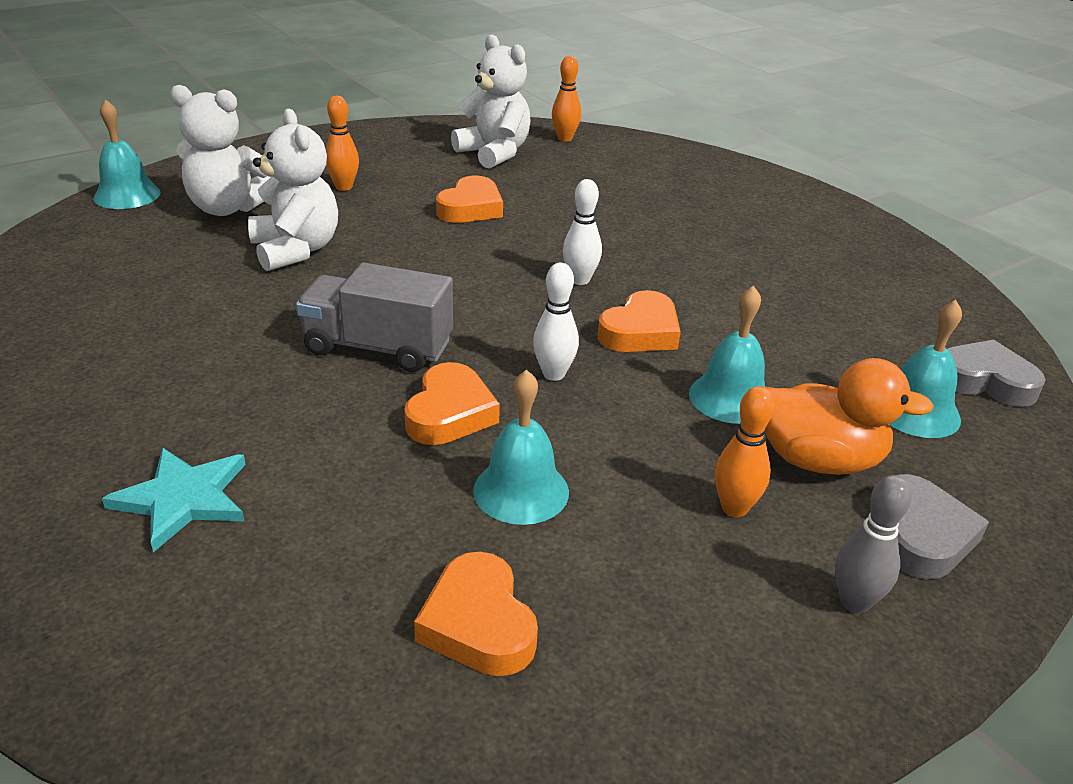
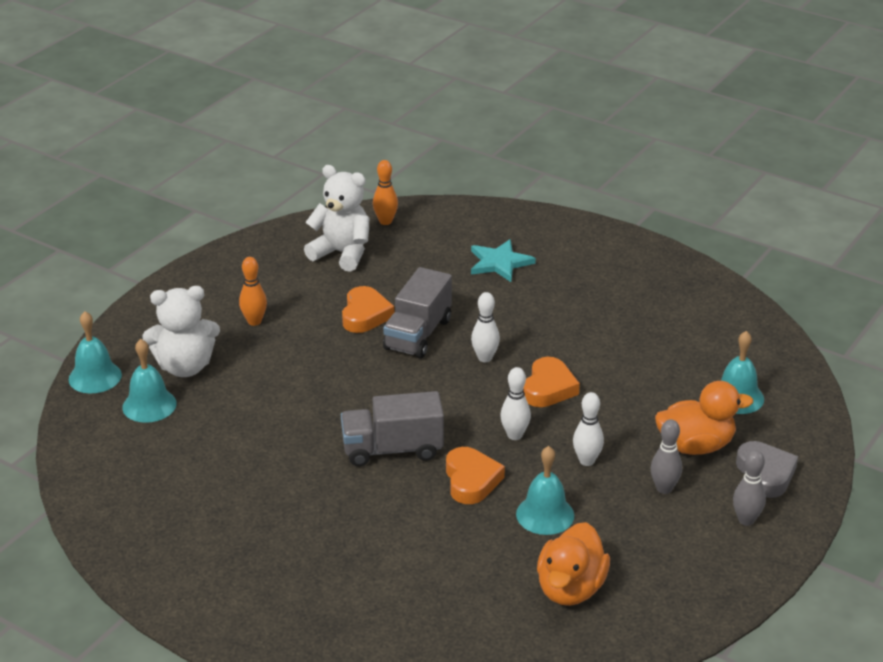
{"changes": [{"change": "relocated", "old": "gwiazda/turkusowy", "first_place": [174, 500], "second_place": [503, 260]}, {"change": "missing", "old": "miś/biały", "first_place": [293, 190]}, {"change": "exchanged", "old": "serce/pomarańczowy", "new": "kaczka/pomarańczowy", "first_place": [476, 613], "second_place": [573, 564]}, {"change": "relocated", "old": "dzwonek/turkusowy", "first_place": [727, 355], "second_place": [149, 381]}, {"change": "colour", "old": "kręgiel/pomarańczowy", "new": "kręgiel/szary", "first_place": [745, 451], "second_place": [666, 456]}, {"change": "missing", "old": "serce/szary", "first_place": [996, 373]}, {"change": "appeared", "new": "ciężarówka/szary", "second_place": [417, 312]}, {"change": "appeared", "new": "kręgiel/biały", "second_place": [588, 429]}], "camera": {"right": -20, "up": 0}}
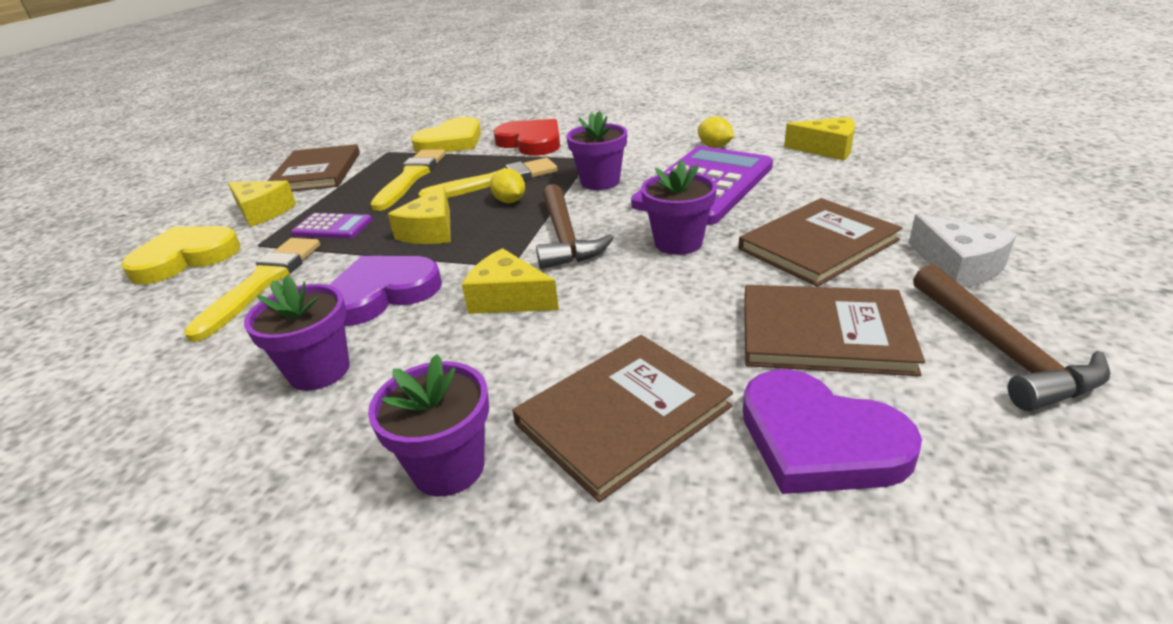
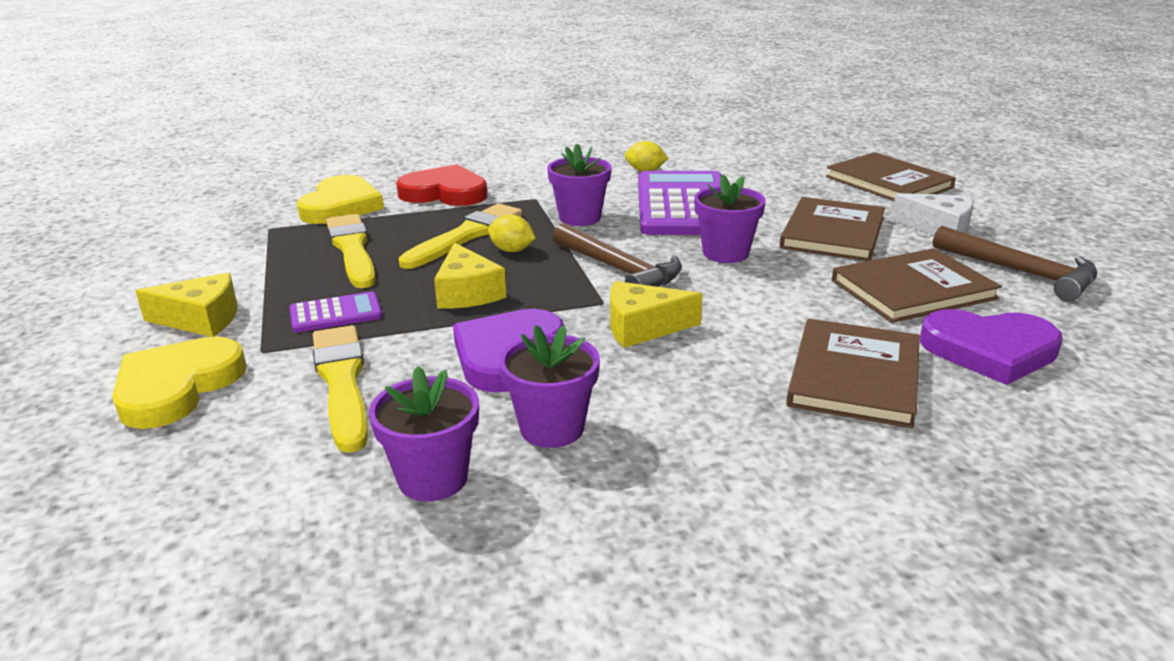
{"changes": [{"change": "relocated", "old": "książka/brązowy", "first_place": [313, 167], "second_place": [891, 176]}, {"change": "relocated", "old": "doniczka/fioletowy", "first_place": [428, 425], "second_place": [424, 434]}, {"change": "missing", "old": "ser/żółty", "first_place": [819, 138]}], "camera": {"right": -35, "up": -5}}
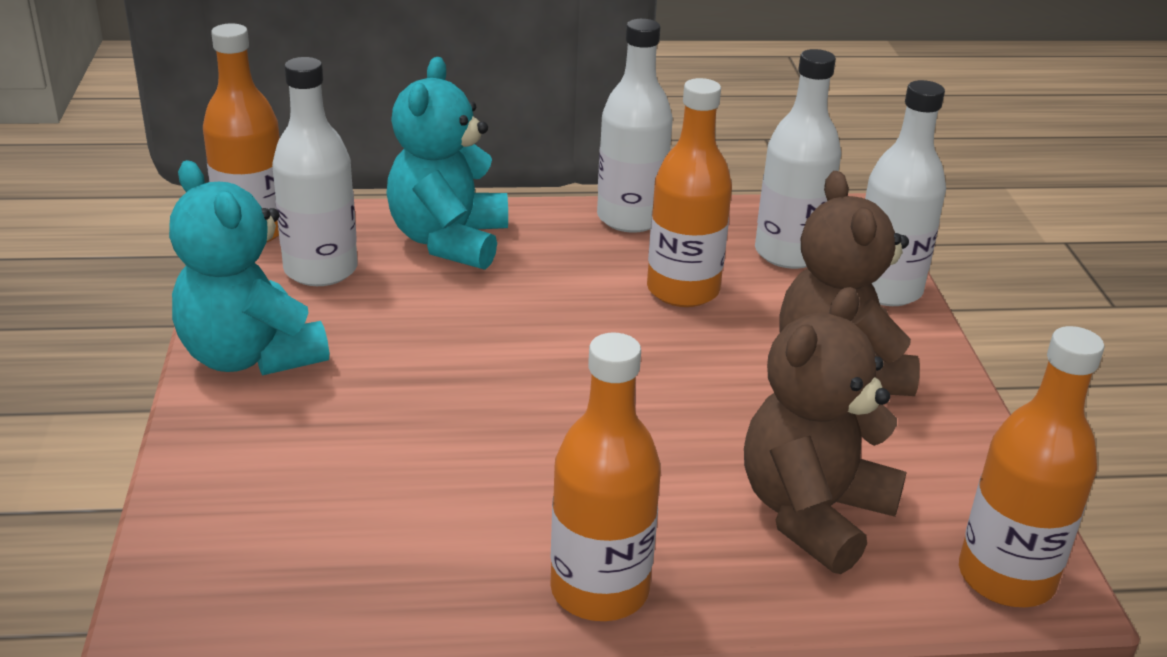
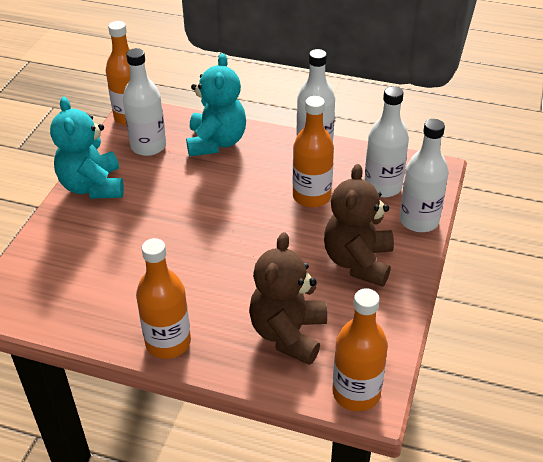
{"changes": [{"change": "spun", "old": "miś/turkusowy", "first_place": [447, 163], "second_place": [216, 104], "degrees": 150}, {"change": "spun", "old": "miś/brązowy", "first_place": [825, 430], "second_place": [288, 298], "degrees": -45}], "camera": {"right": 25, "up": 10}}
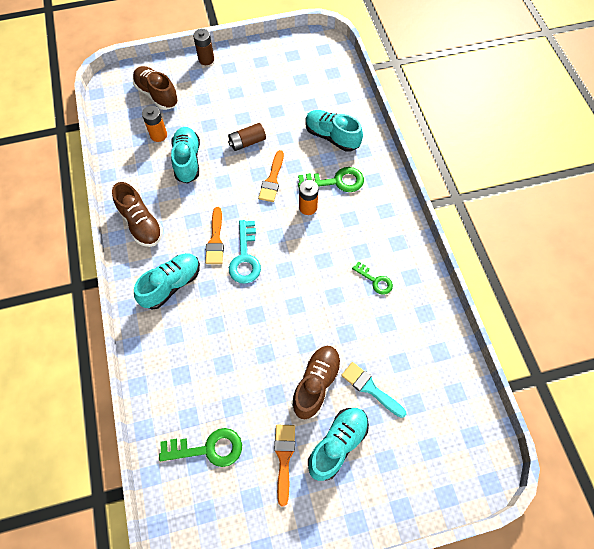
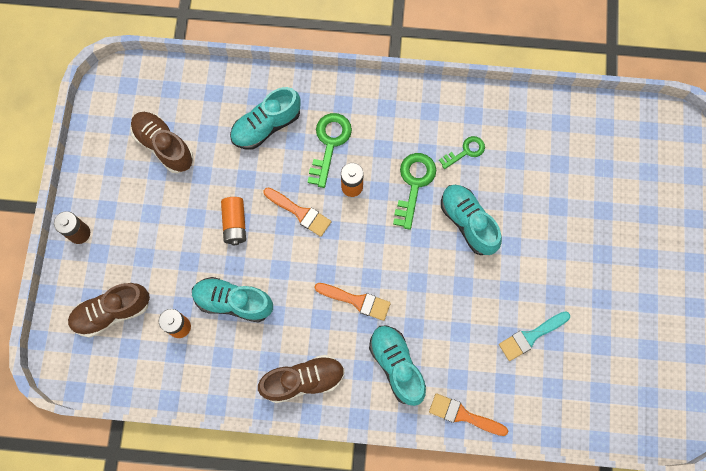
{"changes": [{"change": "relocated", "old": "klucz/zielony", "first_place": [200, 447], "second_place": [414, 191]}, {"change": "colour", "old": "bateria/brązowy", "new": "bateria/pomarańczowy", "first_place": [247, 137], "second_place": [233, 221]}, {"change": "missing", "old": "klucz/turkusowy", "first_place": [245, 252]}, {"change": "relocated", "old": "pędzel/pomarańczowy", "first_place": [284, 466], "second_place": [468, 414]}, {"change": "relocated", "old": "but/brązowy", "first_place": [316, 382], "second_place": [161, 142]}, {"change": "relocated", "old": "but/turkusowy", "first_place": [338, 444], "second_place": [471, 220]}, {"change": "relocated", "old": "pędzel/turkusowy", "first_place": [373, 390], "second_place": [534, 336]}], "camera": {"right": -70, "up": 10}}
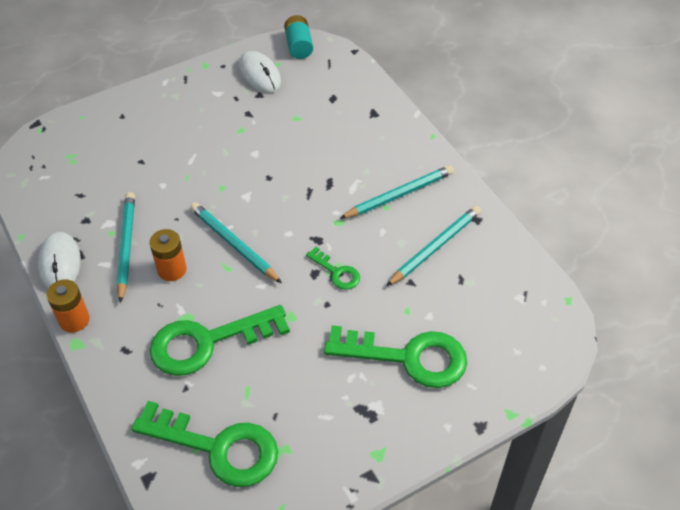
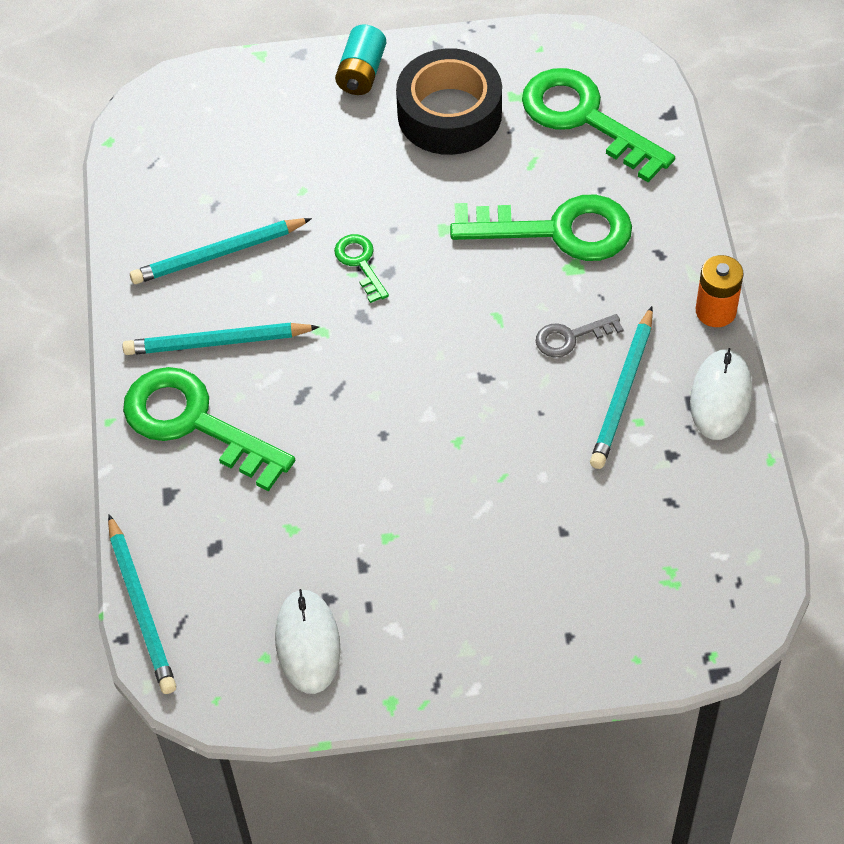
{"changes": [{"change": "exchanged", "old": "bateria/pomarańczowy", "new": "klucz/szary", "first_place": [168, 255], "second_place": [580, 335]}, {"change": "relocated", "old": "ołówek/turkusowy", "first_place": [236, 242], "second_place": [142, 604]}, {"change": "relocated", "old": "bateria/turkusowy", "first_place": [298, 37], "second_place": [360, 60]}, {"change": "relocated", "old": "klucz/zielony", "first_place": [395, 356], "second_place": [209, 429]}, {"change": "appeared", "new": "taśma klejąca/czarny", "second_place": [449, 101]}], "camera": {"right": -155, "up": 5}}
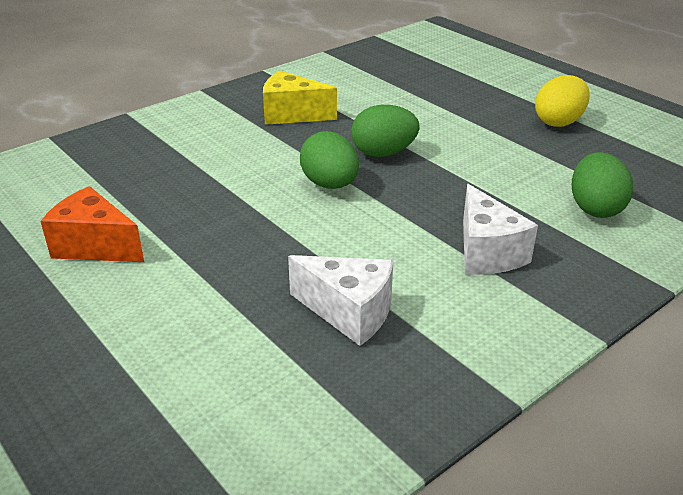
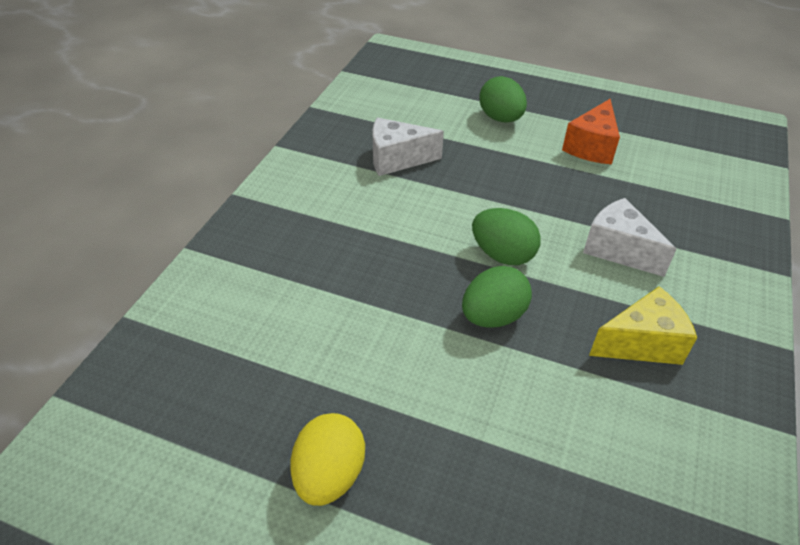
{"changes": [{"change": "spun", "old": "ser/pomarańczowy", "first_place": [92, 224], "second_place": [591, 131], "degrees": 120}, {"change": "relocated", "old": "ser/biały", "first_place": [500, 229], "second_place": [629, 237]}, {"change": "relocated", "old": "jajko/zielony", "first_place": [602, 185], "second_place": [503, 99]}], "camera": {"right": 150, "up": 10}}
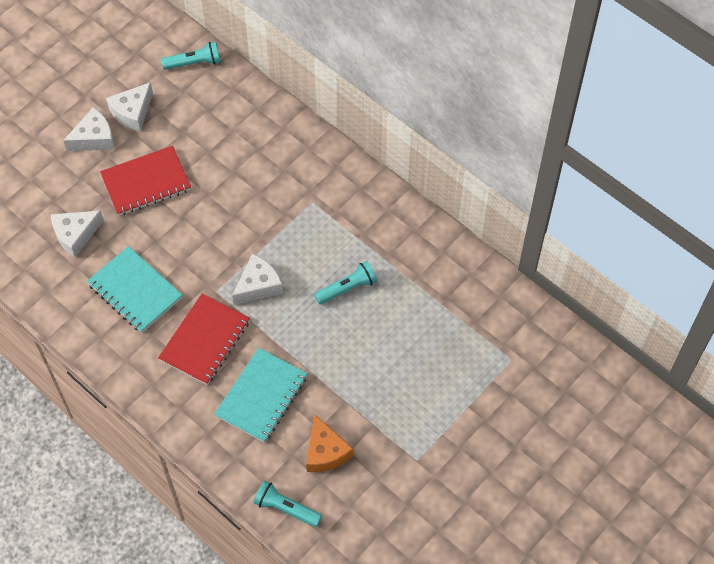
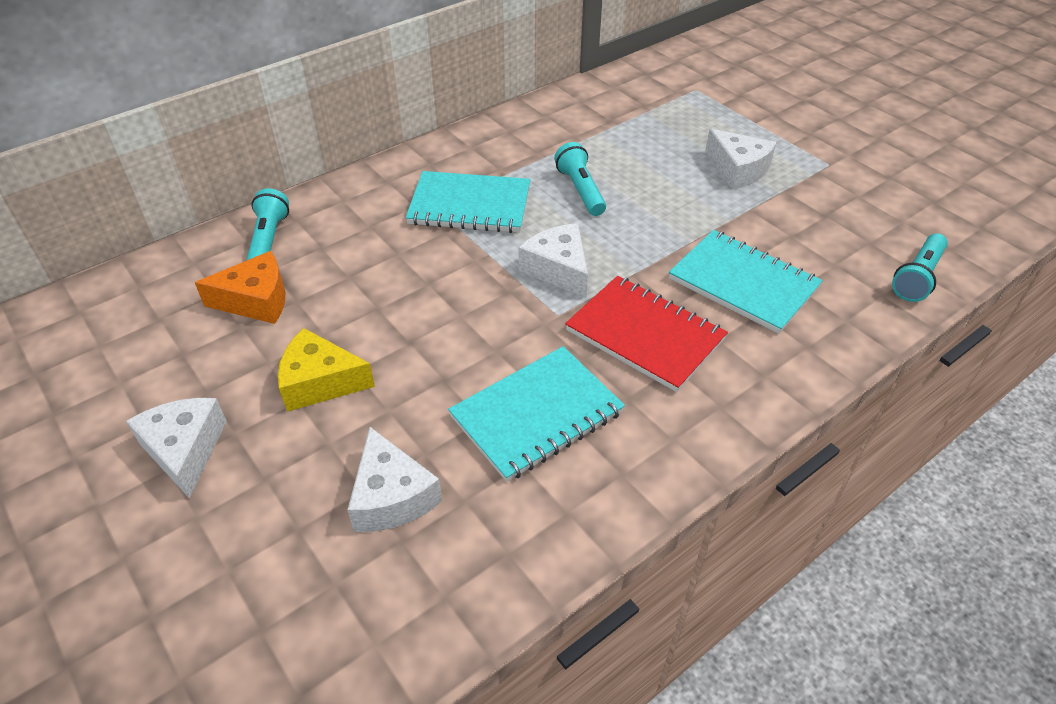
{"changes": [{"change": "exchanged", "old": "zeszyt/czerwony", "new": "ser/żółty", "first_place": [145, 181], "second_place": [326, 370]}, {"change": "relocated", "old": "ser/biały", "first_place": [129, 106], "second_place": [740, 159]}, {"change": "relocated", "old": "latarka/turkusowy", "first_place": [191, 55], "second_place": [267, 224]}, {"change": "relocated", "old": "ser/pomarańczowy", "first_place": [329, 443], "second_place": [240, 287]}, {"change": "appeared", "new": "zeszyt/turkusowy", "second_place": [468, 202]}], "camera": {"right": -80, "up": -15}}
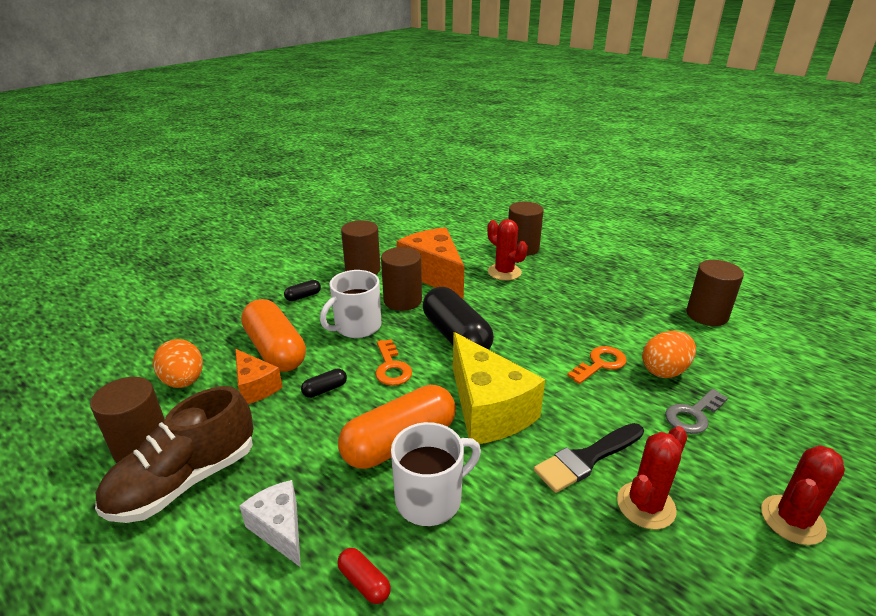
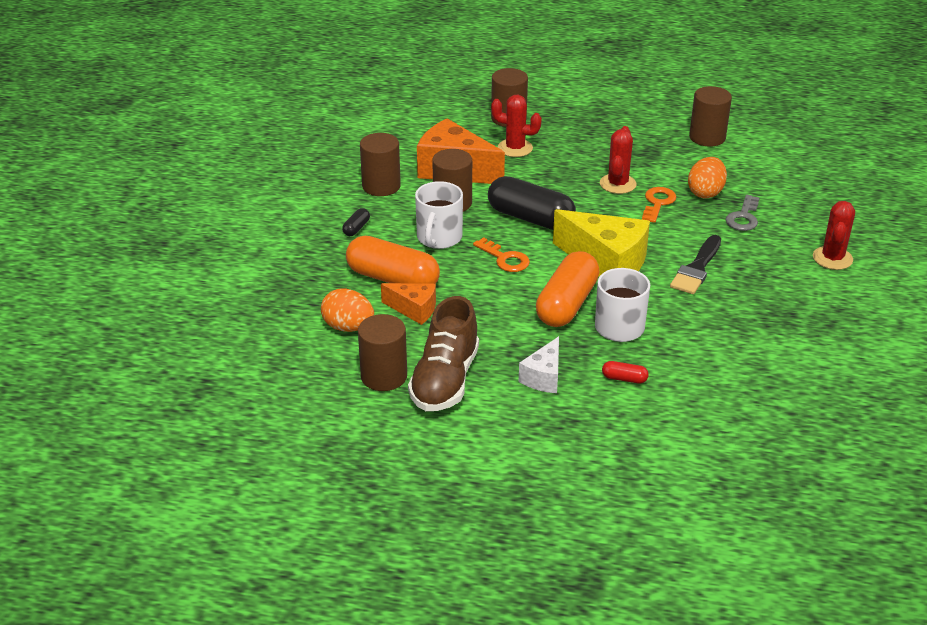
{"changes": [{"change": "spun", "old": "ser/biały", "first_place": [270, 523], "second_place": [539, 364], "degrees": -90}, {"change": "missing", "old": "kapsułka/czarny", "first_place": [324, 383]}, {"change": "relocated", "old": "kaktus/czerwony", "first_place": [652, 478], "second_place": [618, 160]}], "camera": {"right": -30, "up": 5}}
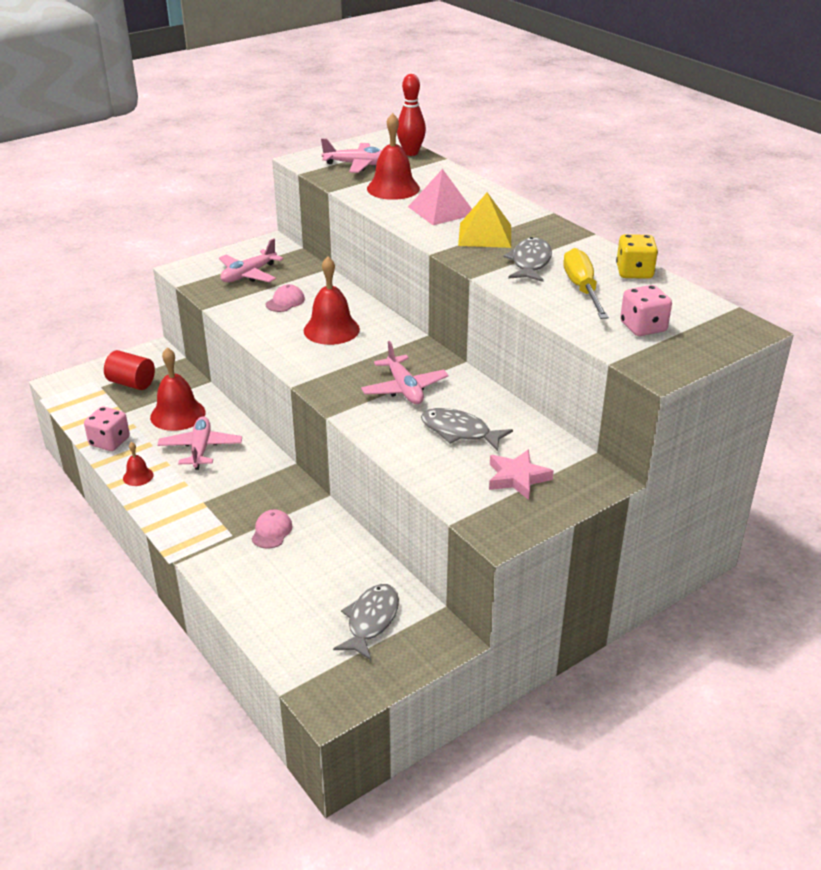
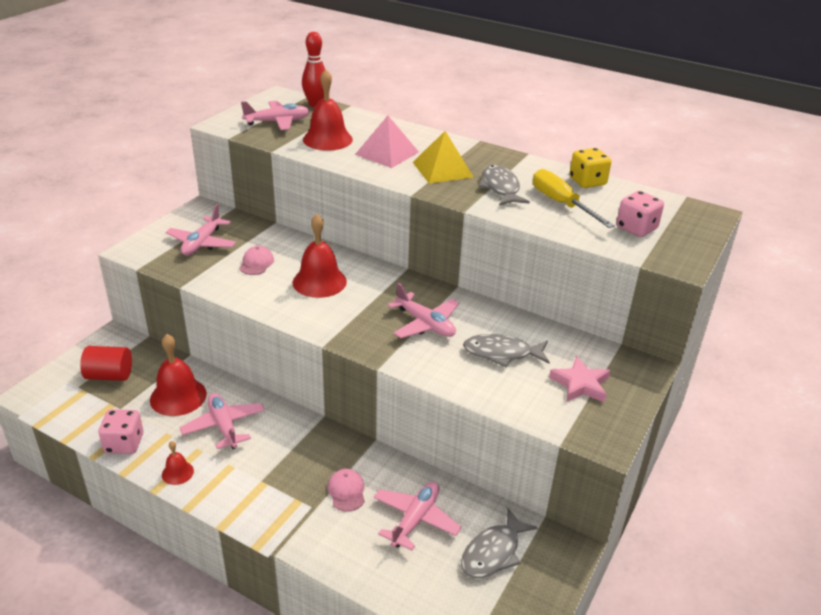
{"changes": [{"change": "spun", "old": "ryba/szary", "first_place": [366, 622], "second_place": [499, 543], "degrees": -135}, {"change": "appeared", "new": "samolot/różowy", "second_place": [418, 516]}], "camera": {"right": -25, "up": 0}}
